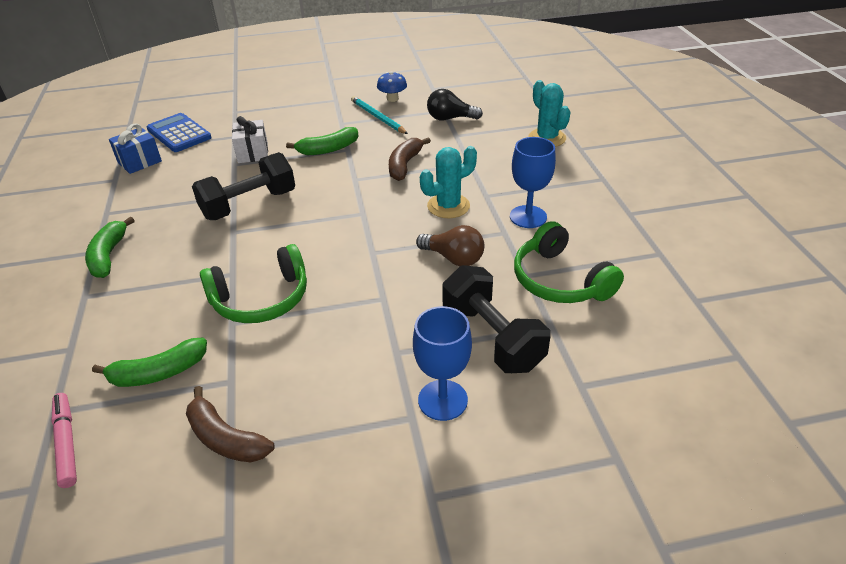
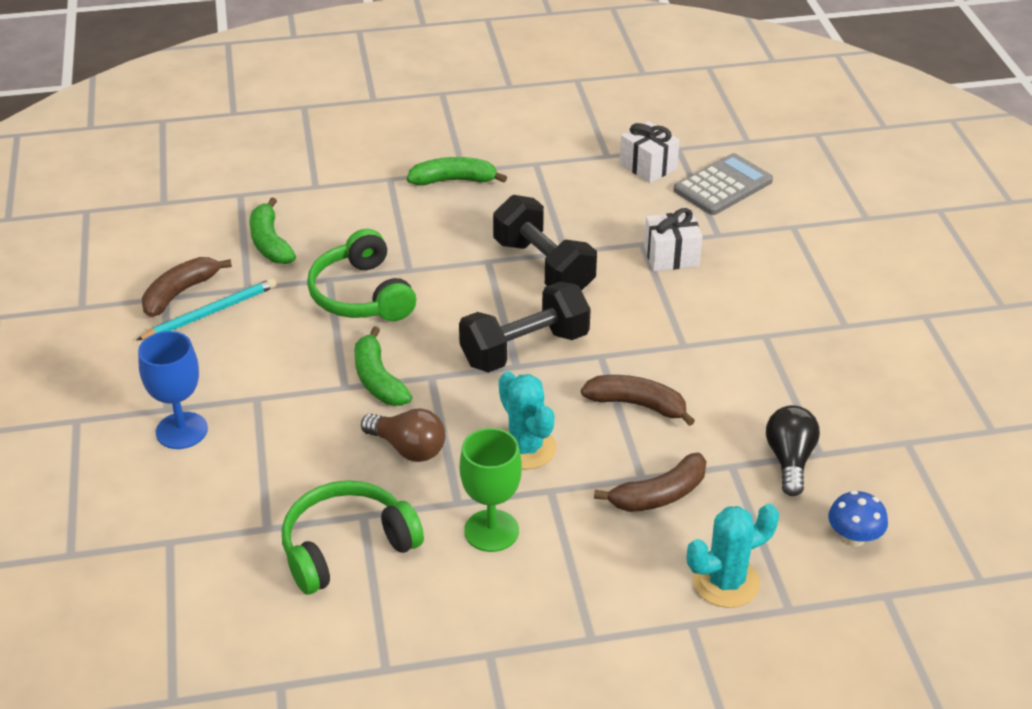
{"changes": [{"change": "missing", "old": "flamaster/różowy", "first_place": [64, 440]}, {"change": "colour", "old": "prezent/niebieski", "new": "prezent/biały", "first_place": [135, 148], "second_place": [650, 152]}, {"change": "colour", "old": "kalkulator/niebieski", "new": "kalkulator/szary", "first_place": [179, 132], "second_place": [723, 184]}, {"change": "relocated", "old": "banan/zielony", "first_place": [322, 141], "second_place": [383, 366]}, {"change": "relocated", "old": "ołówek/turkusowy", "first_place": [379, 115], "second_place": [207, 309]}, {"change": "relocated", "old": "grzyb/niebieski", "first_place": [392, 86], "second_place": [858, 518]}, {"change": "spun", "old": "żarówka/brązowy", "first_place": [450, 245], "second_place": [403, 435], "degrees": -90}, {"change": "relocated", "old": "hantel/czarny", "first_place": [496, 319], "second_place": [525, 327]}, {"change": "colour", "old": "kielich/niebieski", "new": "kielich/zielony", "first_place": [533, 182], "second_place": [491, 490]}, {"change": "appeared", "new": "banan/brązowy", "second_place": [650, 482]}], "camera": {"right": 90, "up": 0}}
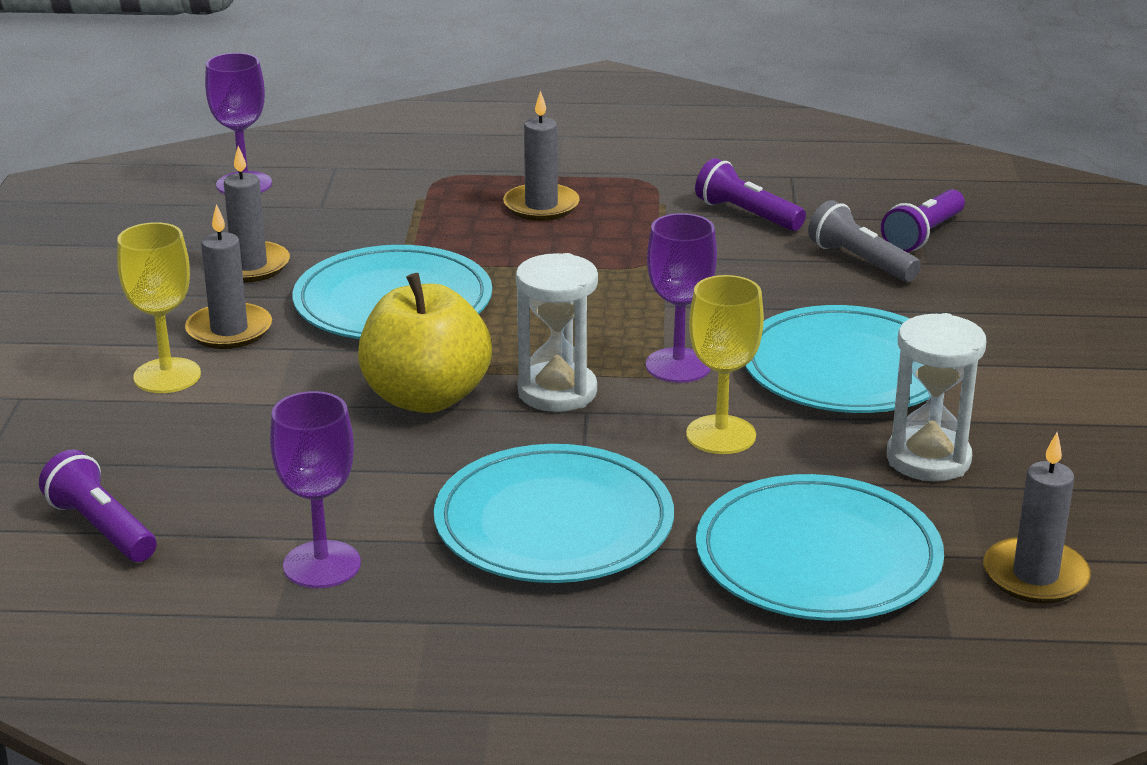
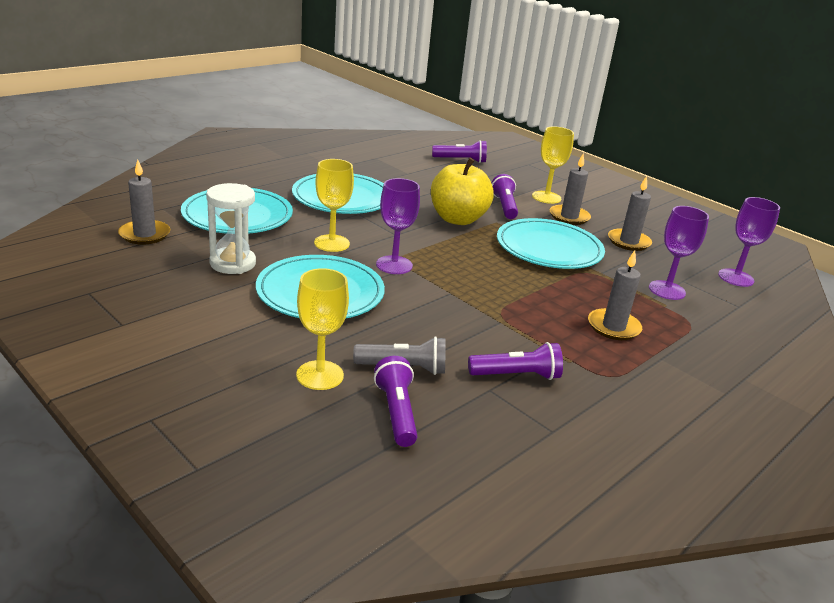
{"changes": [{"change": "relocated", "old": "kielich/fioletowy", "first_place": [315, 489], "second_place": [679, 253]}, {"change": "missing", "old": "klepsydra/biały", "first_place": [557, 332]}, {"change": "appeared", "new": "kielich/żółty", "second_place": [322, 329]}, {"change": "appeared", "new": "latarka/fioletowy", "second_place": [505, 196]}], "camera": {"right": 130, "up": 0}}
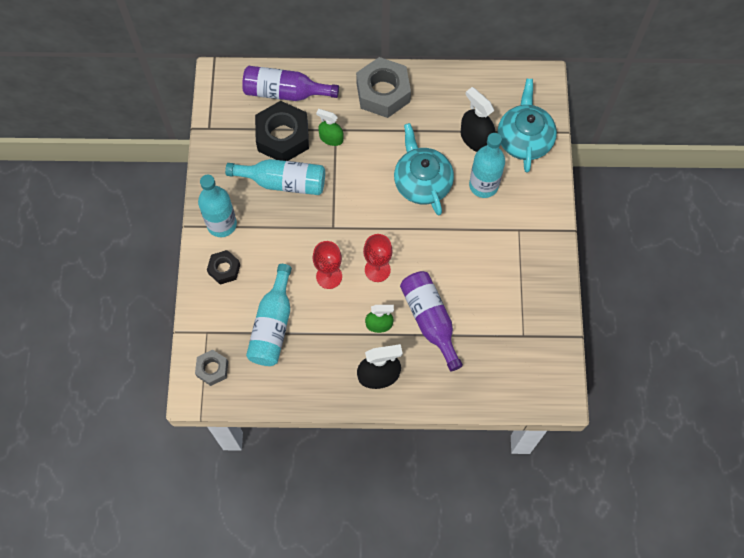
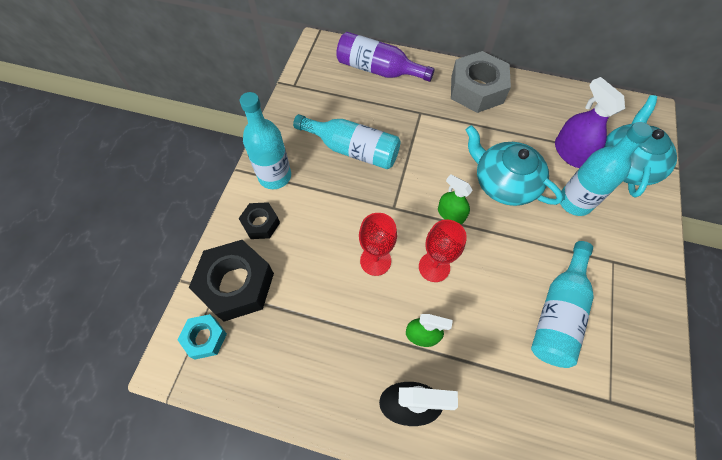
{"changes": [{"change": "colour", "old": "nakrętka/szary", "new": "nakrętka/turkusowy", "first_place": [211, 368], "second_place": [202, 336]}, {"change": "relocated", "old": "butelka/turkusowy", "first_place": [269, 315], "second_place": [562, 304]}, {"change": "relocated", "old": "nakrętka/czarny", "first_place": [282, 131], "second_place": [231, 281]}, {"change": "relocated", "old": "spryskiwacz/zielony", "first_place": [330, 127], "second_place": [455, 199]}, {"change": "spun", "old": "imbryk/turkusowy", "first_place": [424, 169], "second_place": [514, 165], "degrees": -45}, {"change": "missing", "old": "butelka/fioletowy", "first_place": [431, 321]}, {"change": "colour", "old": "spryskiwacz/czarny", "new": "spryskiwacz/fioletowy", "first_place": [478, 119], "second_place": [590, 122]}], "camera": {"right": 15, "up": -5}}
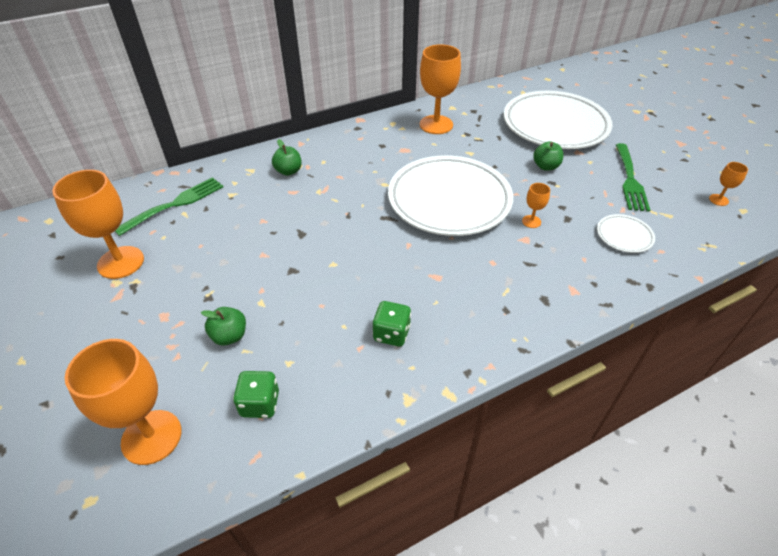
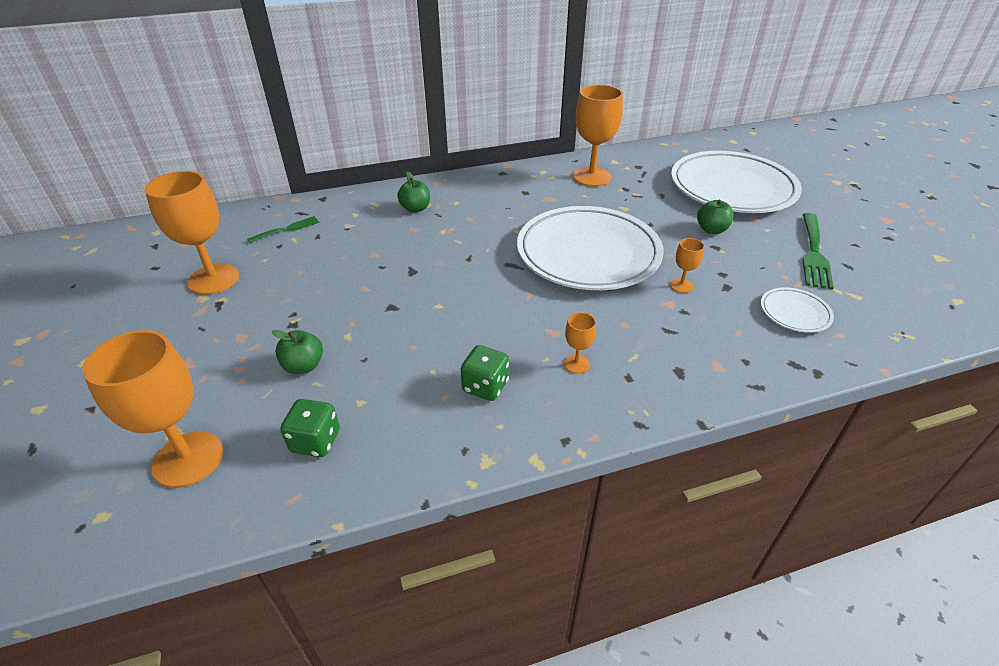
{"changes": [{"change": "size", "old": "widelec/zielony", "first_place": [169, 206], "second_place": [283, 229], "factor": 0.58}, {"change": "relocated", "old": "kielich/pomarańczowy", "first_place": [728, 184], "second_place": [580, 343]}], "camera": {"right": 10, "up": -5}}
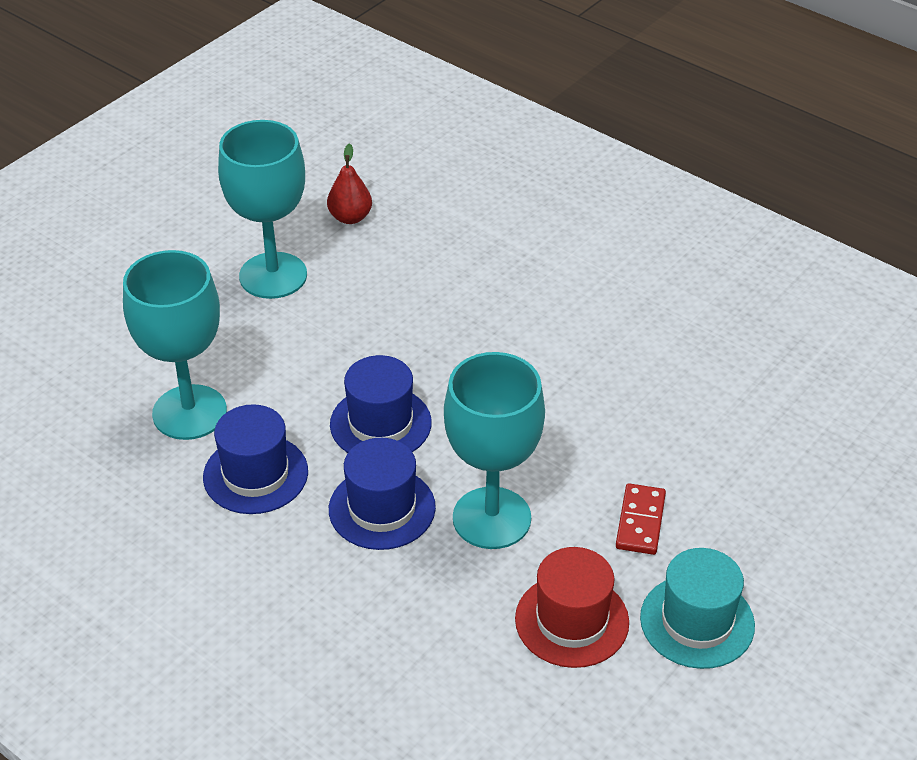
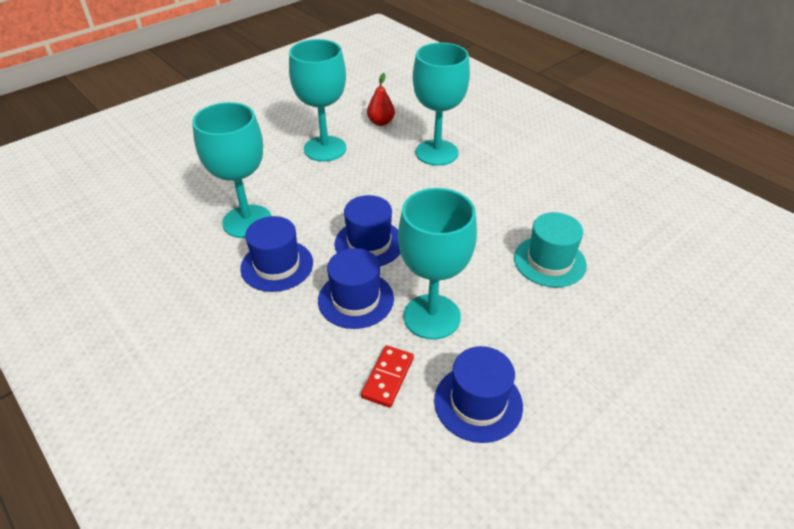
{"changes": [{"change": "colour", "old": "kapelusz/czerwony", "new": "kapelusz/niebieski", "first_place": [572, 607], "second_place": [478, 394]}, {"change": "relocated", "old": "kostka domina/czerwony", "first_place": [641, 519], "second_place": [387, 376]}, {"change": "relocated", "old": "kapelusz/turkusowy", "first_place": [697, 608], "second_place": [550, 249]}, {"change": "appeared", "new": "kielich/turkusowy", "second_place": [441, 104]}], "camera": {"right": 10, "up": 0}}
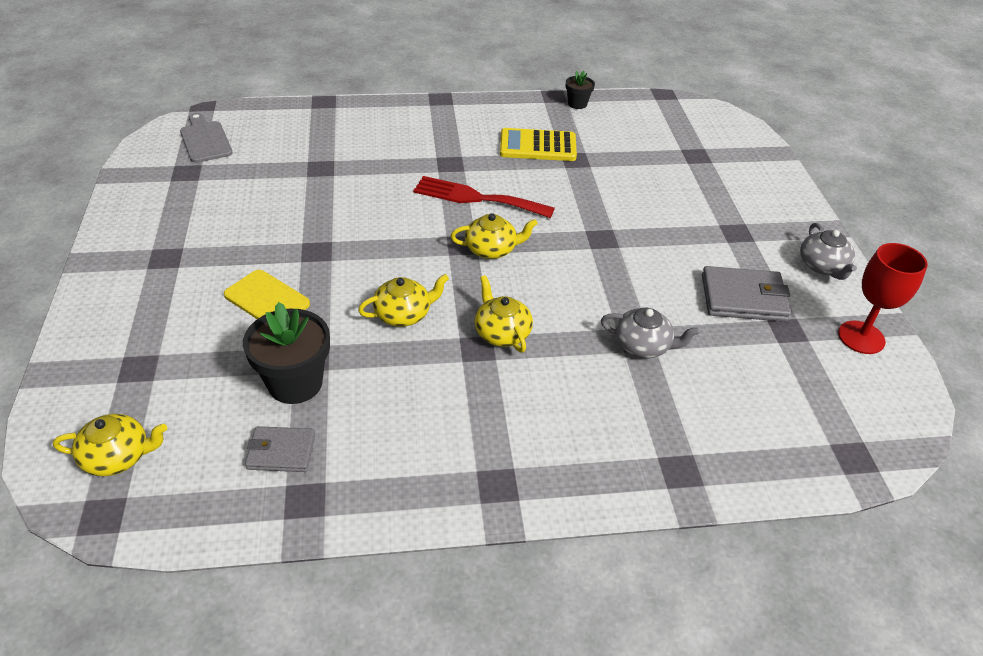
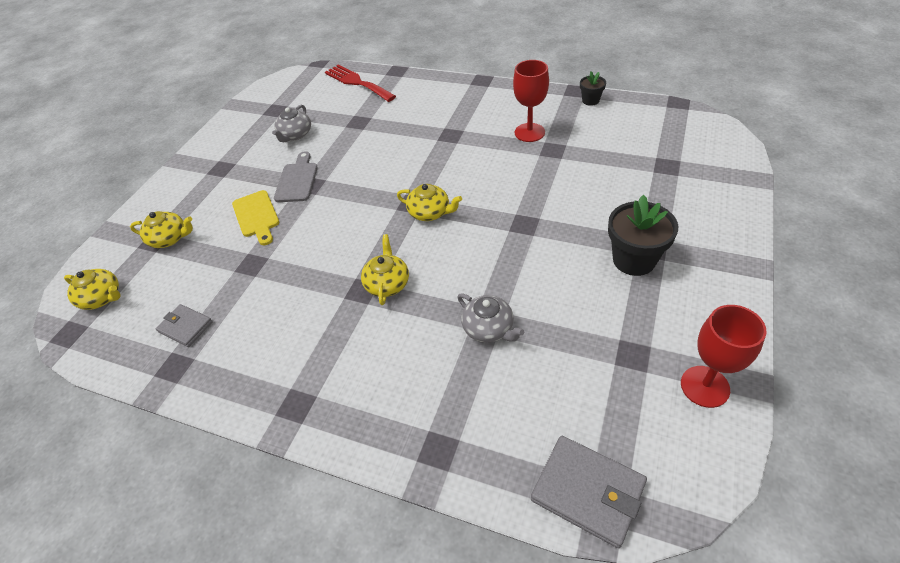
{"changes": [{"change": "relocated", "old": "deska do krojenia/szary", "first_place": [206, 138], "second_place": [296, 176]}, {"change": "relocated", "old": "doniczka/czarny", "first_place": [286, 353], "second_place": [643, 235]}, {"change": "relocated", "old": "imbryk/żółty", "first_place": [403, 300], "second_place": [161, 229]}, {"change": "relocated", "old": "widelec/czerwony", "first_place": [484, 197], "second_place": [360, 83]}, {"change": "exchanged", "old": "kalkulator/żółty", "new": "kielich/czerwony", "first_place": [538, 144], "second_place": [531, 101]}, {"change": "relocated", "old": "portfel/szary", "first_place": [746, 294], "second_place": [589, 492]}, {"change": "relocated", "old": "imbryk/szary", "first_place": [828, 251], "second_place": [291, 123]}], "camera": {"right": 35, "up": 5}}
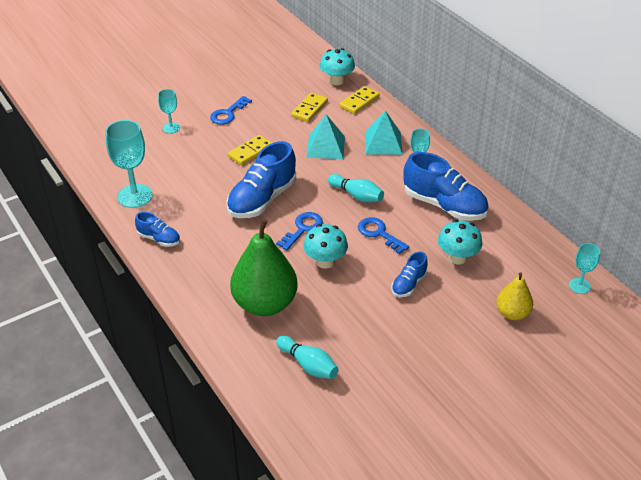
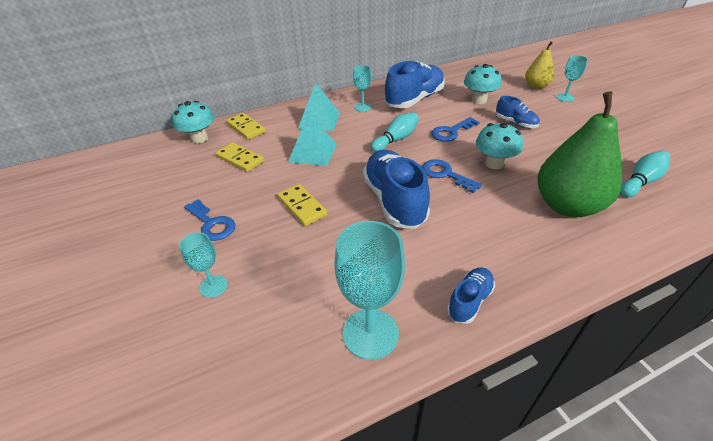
{"changes": [{"change": "spun", "old": "but/niebieski", "first_place": [261, 179], "second_place": [396, 189], "degrees": -150}, {"change": "relocated", "old": "kielich/turkusowy", "first_place": [584, 268], "second_place": [572, 78]}], "camera": {"right": -80, "up": 0}}
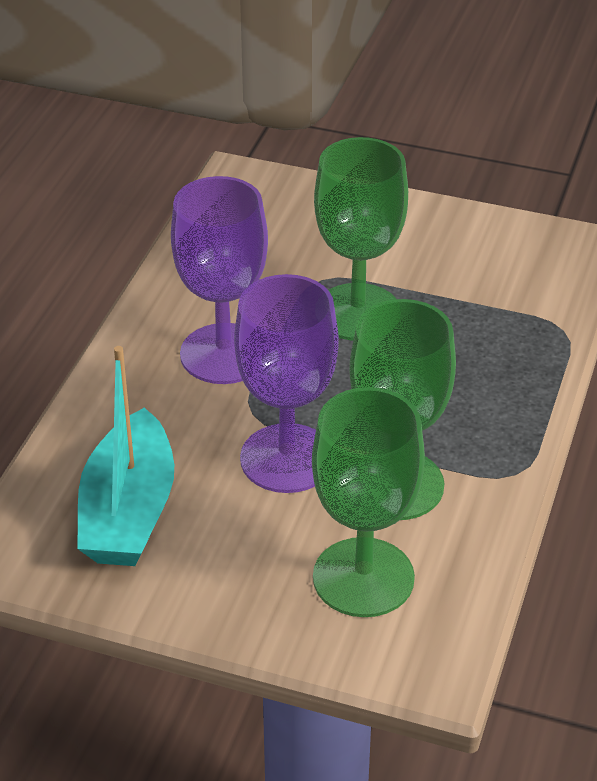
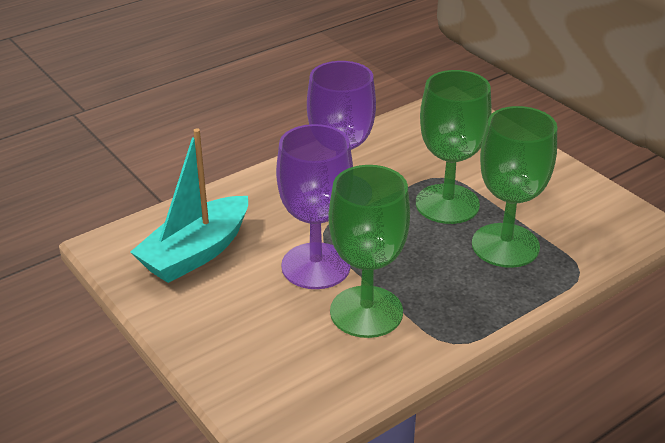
{"changes": [{"change": "relocated", "old": "kielich/zielony", "first_place": [368, 502], "second_place": [514, 187]}], "camera": {"right": 35, "up": -5}}
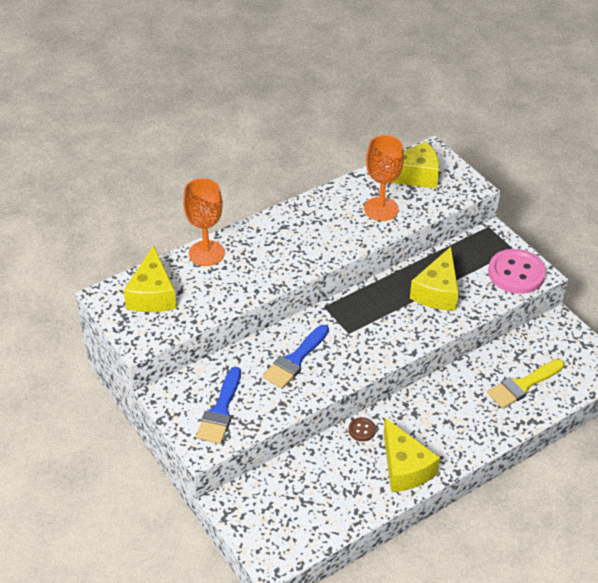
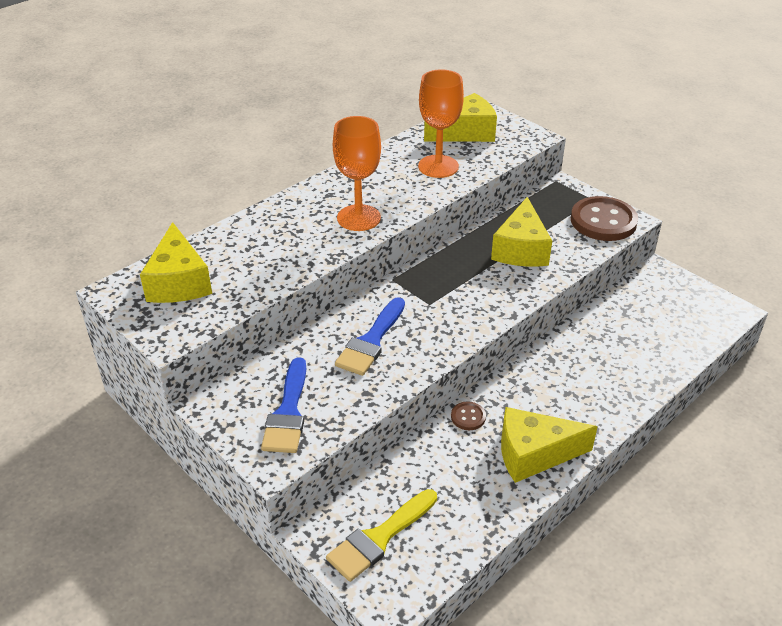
{"changes": [{"change": "relocated", "old": "kielich/pomarańczowy", "first_place": [204, 222], "second_place": [357, 173]}, {"change": "spun", "old": "ser/żółty", "first_place": [412, 455], "second_place": [549, 445], "degrees": 120}, {"change": "relocated", "old": "pędzel/żółty", "first_place": [526, 384], "second_place": [381, 535]}, {"change": "colour", "old": "guzik/różowy", "new": "guzik/brązowy", "first_place": [517, 271], "second_place": [604, 218]}], "camera": {"right": -10, "up": -5}}
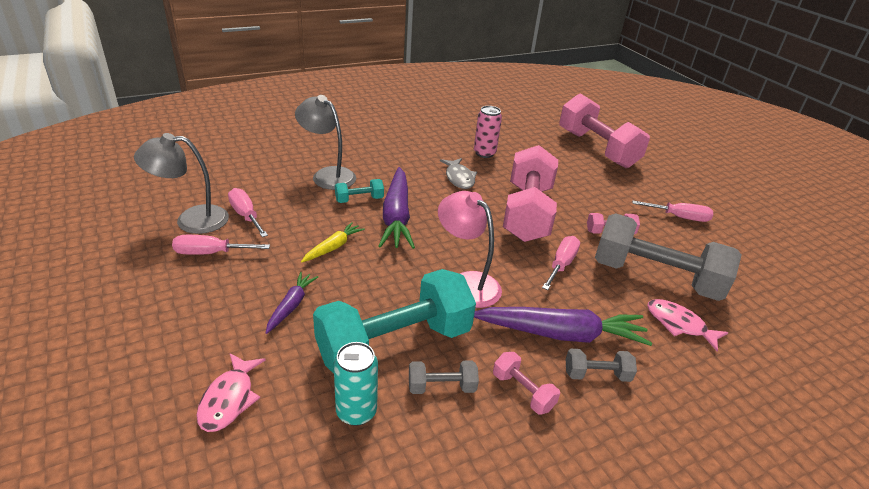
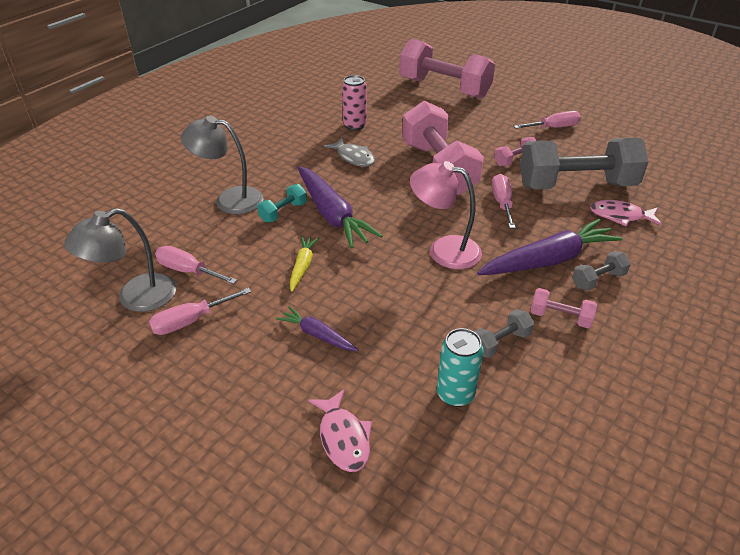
{"changes": [{"change": "spun", "old": "marchewka/fioletowy", "first_place": [292, 303], "second_place": [317, 328], "degrees": -45}, {"change": "missing", "old": "hantel/turkusowy", "first_place": [394, 321]}], "camera": {"right": -25, "up": 5}}
